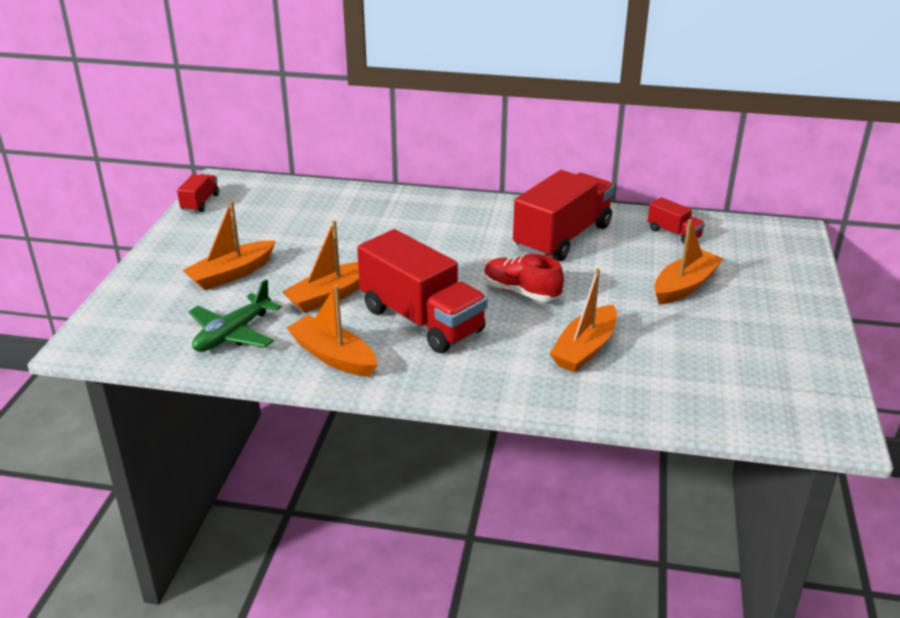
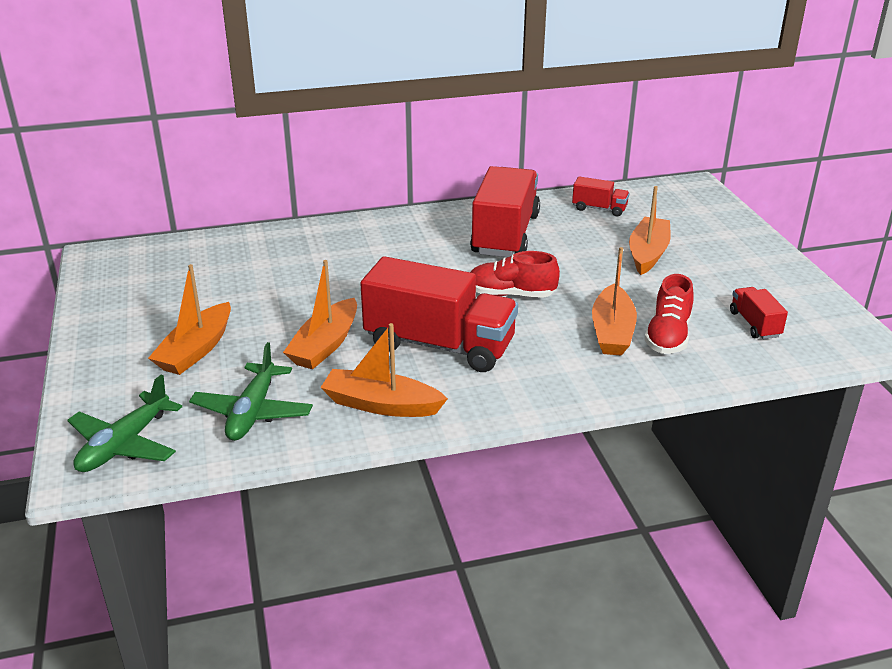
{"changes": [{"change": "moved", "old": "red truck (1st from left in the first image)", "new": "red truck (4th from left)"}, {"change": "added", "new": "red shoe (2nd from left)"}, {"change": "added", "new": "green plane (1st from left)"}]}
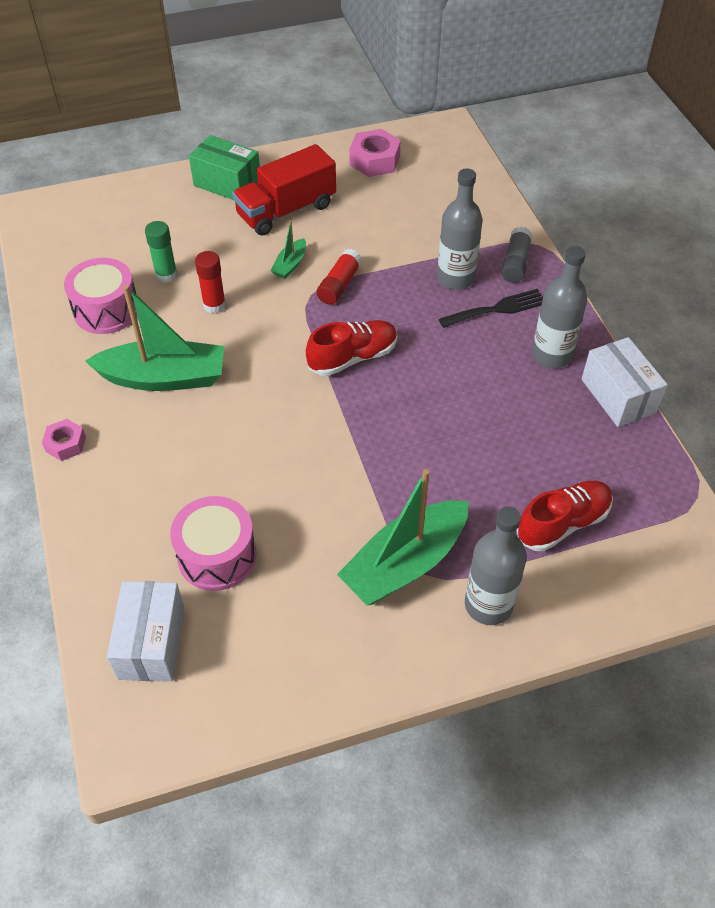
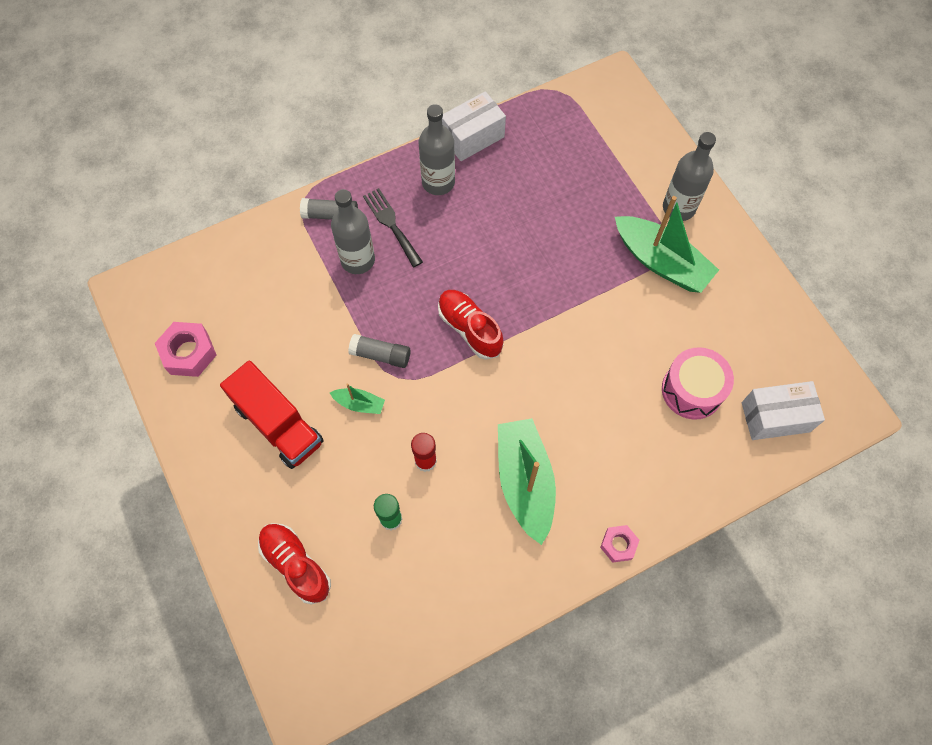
{"changes": [{"change": "removed", "old": "green box"}, {"change": "recoloured", "old": "red glue stick (2nd from left)", "new": "grey glue stick (2nd from left)"}, {"change": "removed", "old": "pink drum (1st from left)"}, {"change": "moved", "old": "red shoe (2nd from left in the first image)", "new": "red shoe (1st from left)"}]}
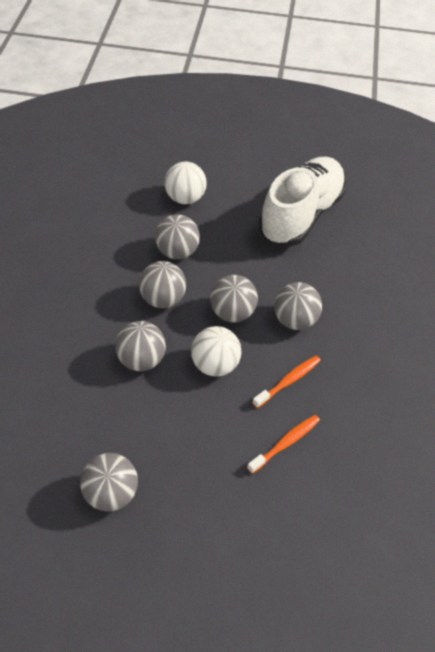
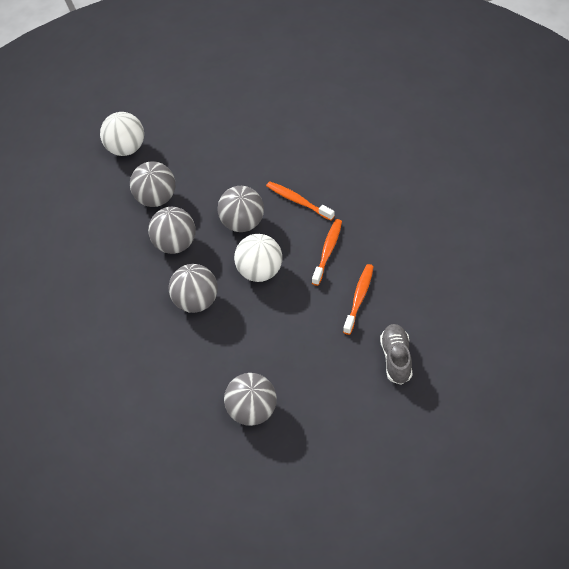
{"changes": [{"change": "removed", "old": "white shoe"}, {"change": "replaced", "old": "grey ball (6th from left)", "new": "orange toothbrush (1st from left)"}, {"change": "added", "new": "grey shoe"}]}
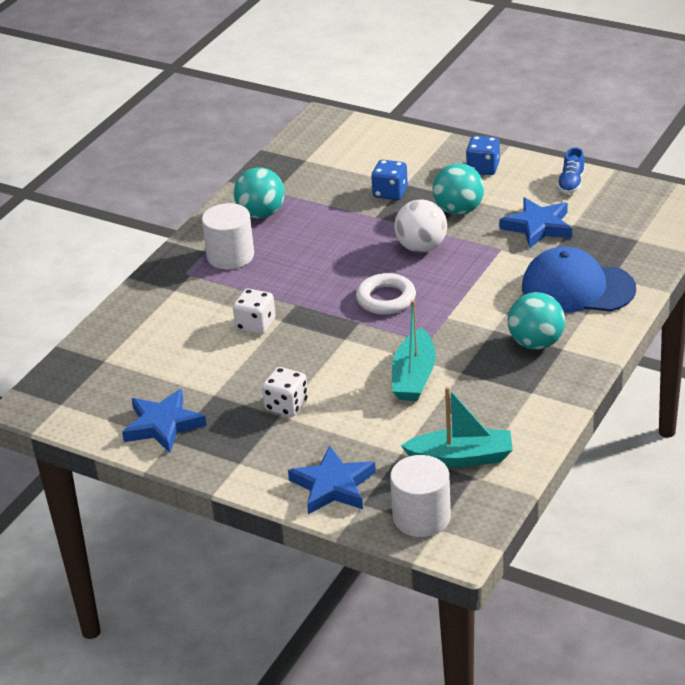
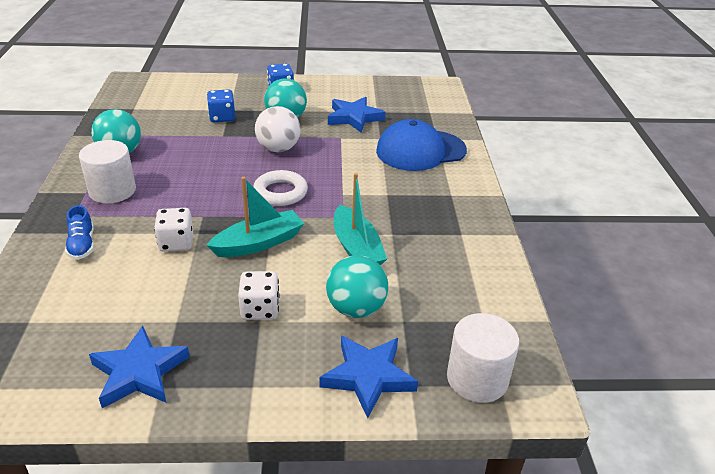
{"changes": [{"change": "moved", "old": "blue shoe"}, {"change": "moved", "old": "turquoise ball (3rd from left)"}, {"change": "moved", "old": "turquoise boat (2nd from left in the first image)", "new": "turquoise boat (1st from left)"}]}
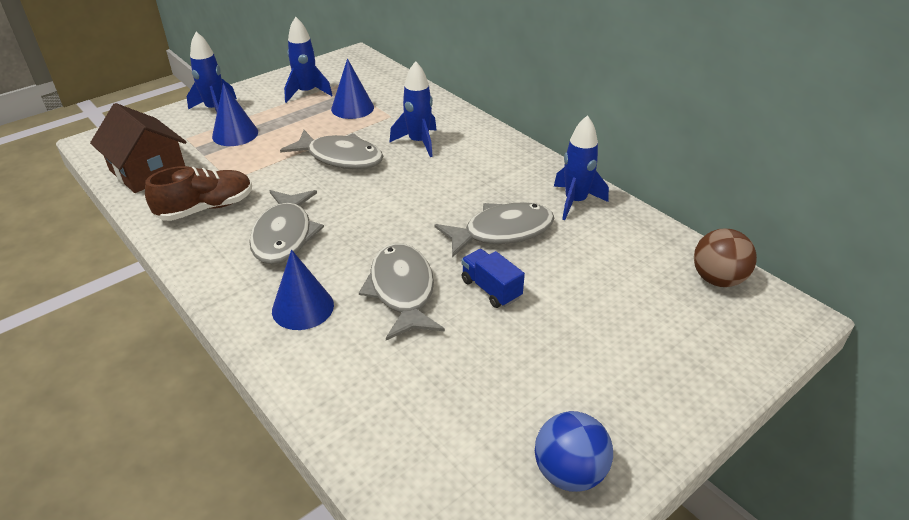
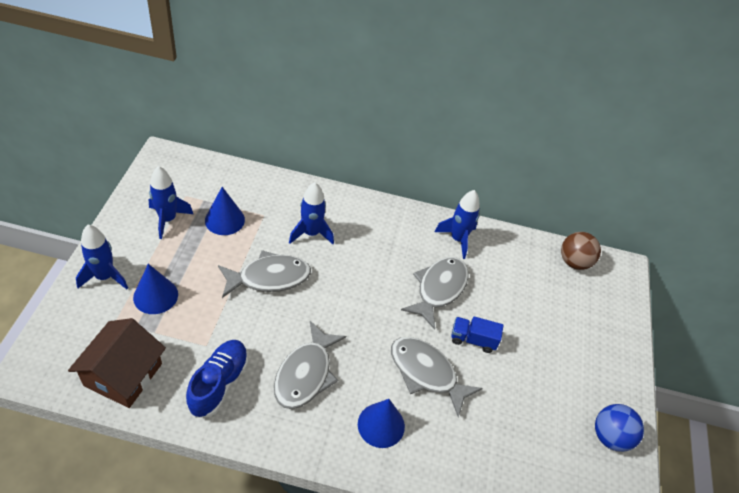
{"changes": [{"change": "turned", "old": "brown house", "degrees": -75}, {"change": "recoloured", "old": "brown shoe", "new": "blue shoe"}, {"change": "turned", "old": "grey fish (1st from left in the first image)", "degrees": 60}]}
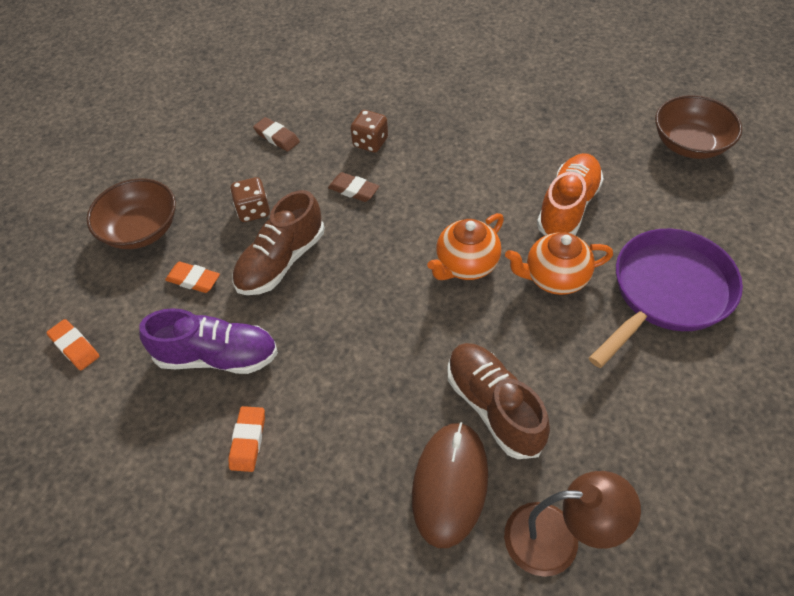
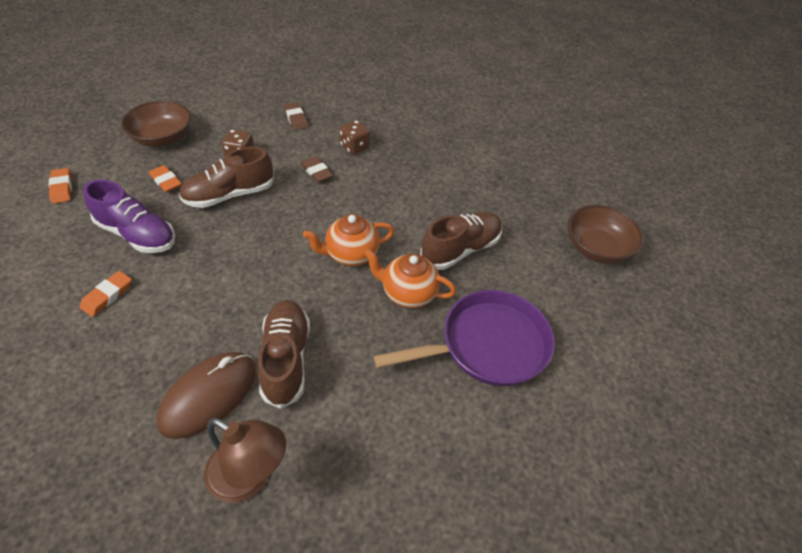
{"changes": [{"change": "recoloured", "old": "orange shoe", "new": "brown shoe (3rd from left)"}]}
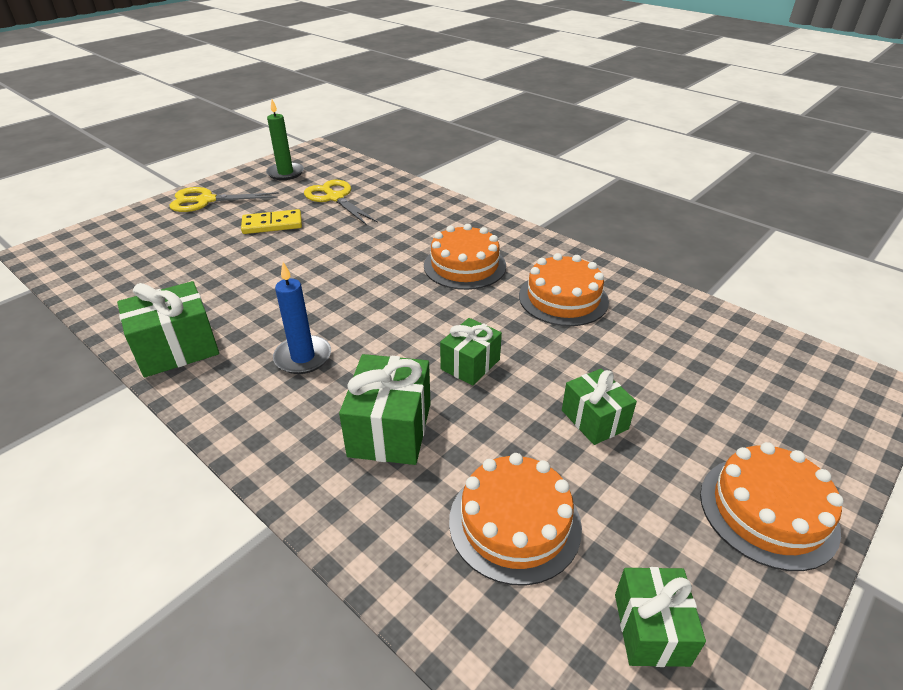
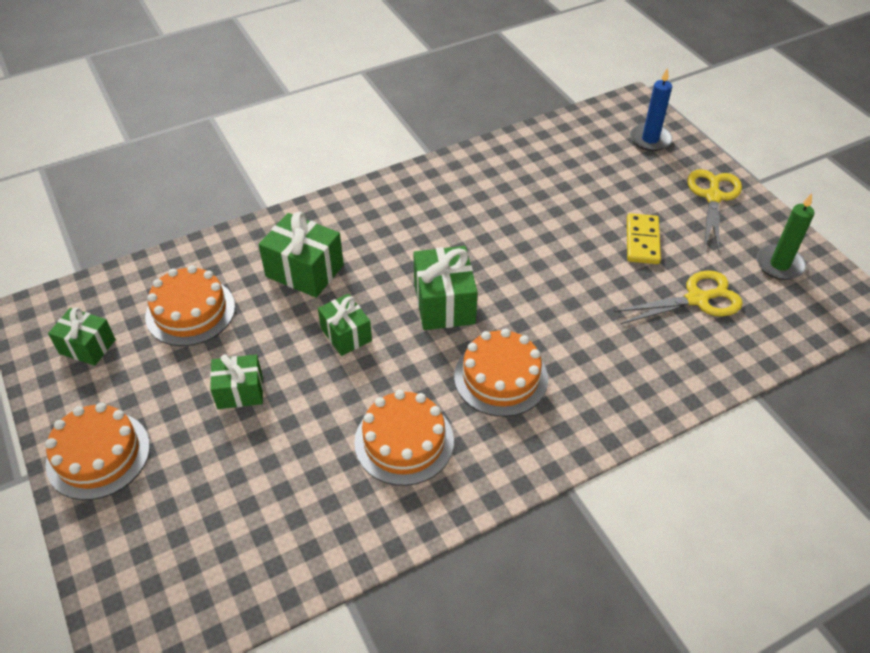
{"changes": [{"change": "moved", "old": "blue candle"}, {"change": "moved", "old": "green gift (1st from left in the first image)", "new": "green gift (5th from left)"}]}
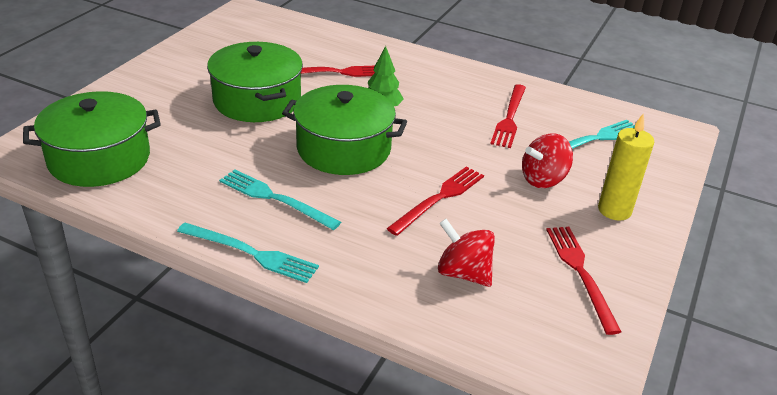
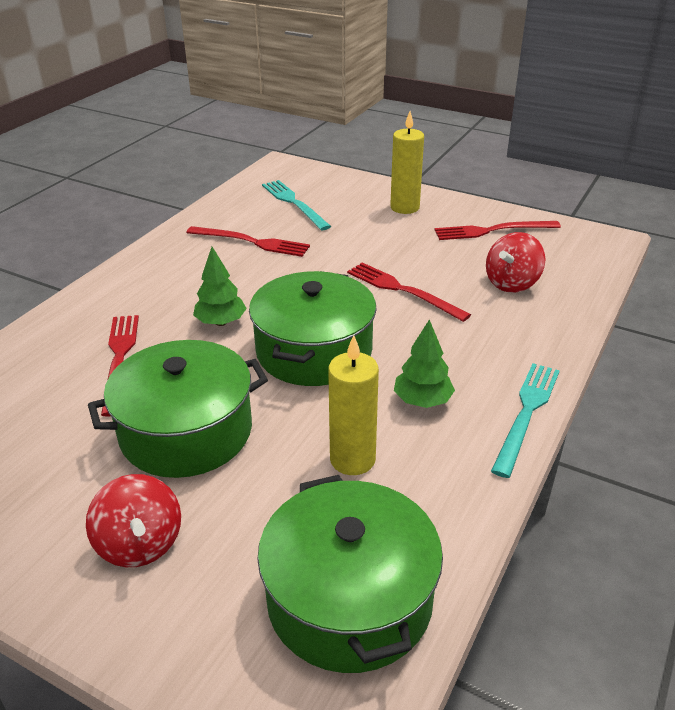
{"changes": [{"change": "moved", "old": "red spinning top (2nd from left in the first image)", "new": "red spinning top (1st from left)"}, {"change": "replaced", "old": "turquoise fork (2nd from left)", "new": "green tree (2nd from left)"}, {"change": "added", "new": "yellow candle (1st from left)"}]}
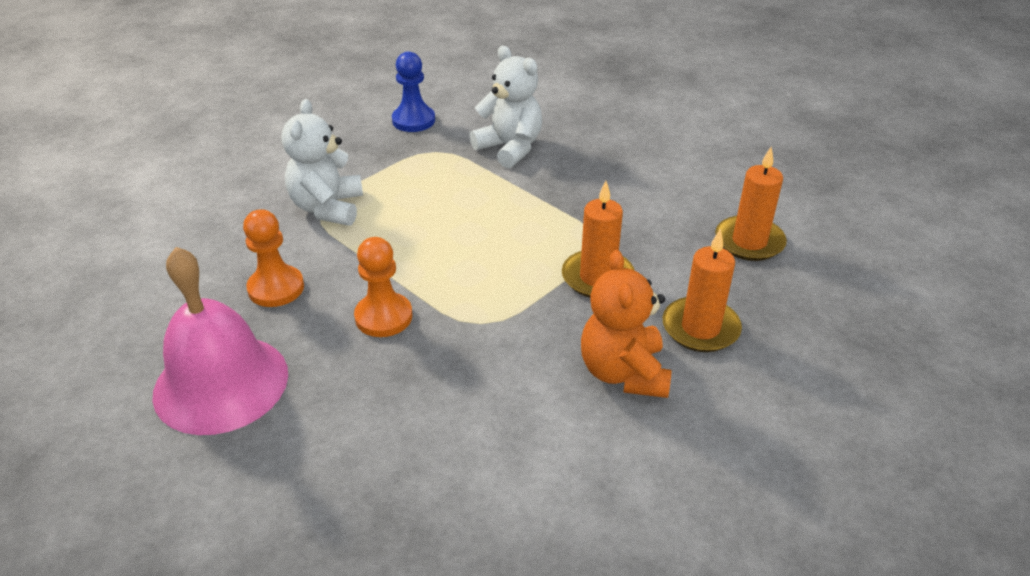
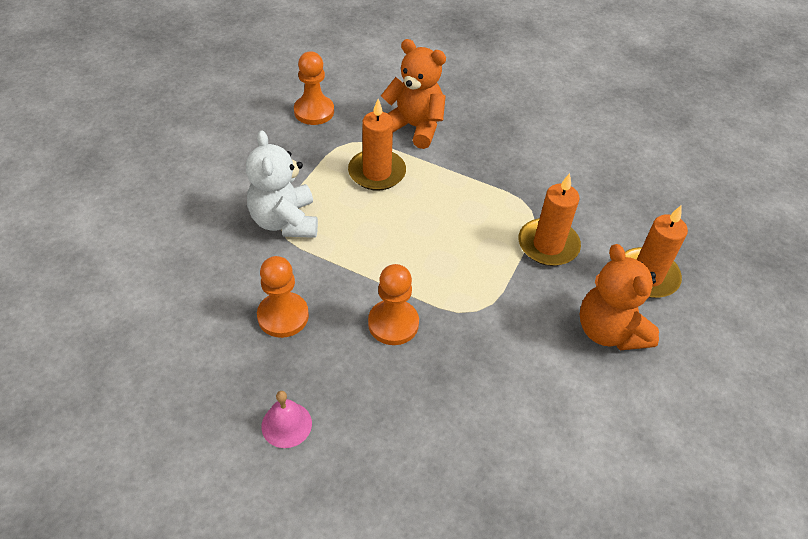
{"changes": [{"change": "recoloured", "old": "white teddy bear (2nd from left)", "new": "orange teddy bear (1st from left)"}, {"change": "recoloured", "old": "blue pawn", "new": "orange pawn (2nd from left)"}, {"change": "moved", "old": "orange candle (3rd from left in the first image)", "new": "orange candle (1st from left)"}, {"change": "resized", "old": "pink bell", "factor": 0.42}]}
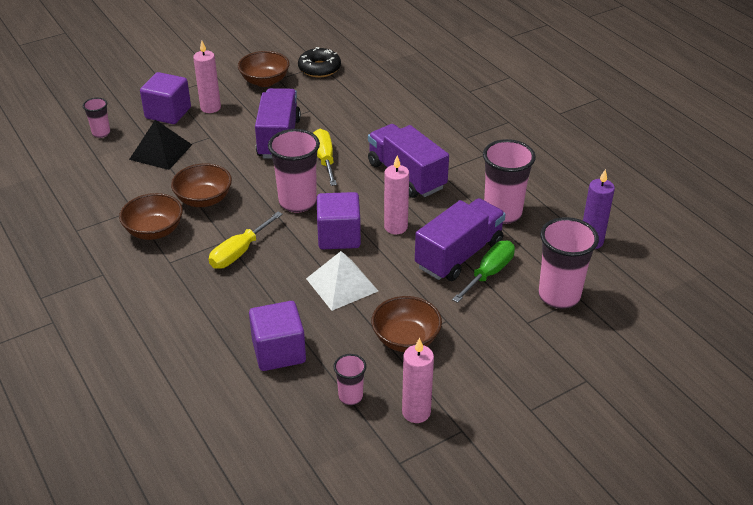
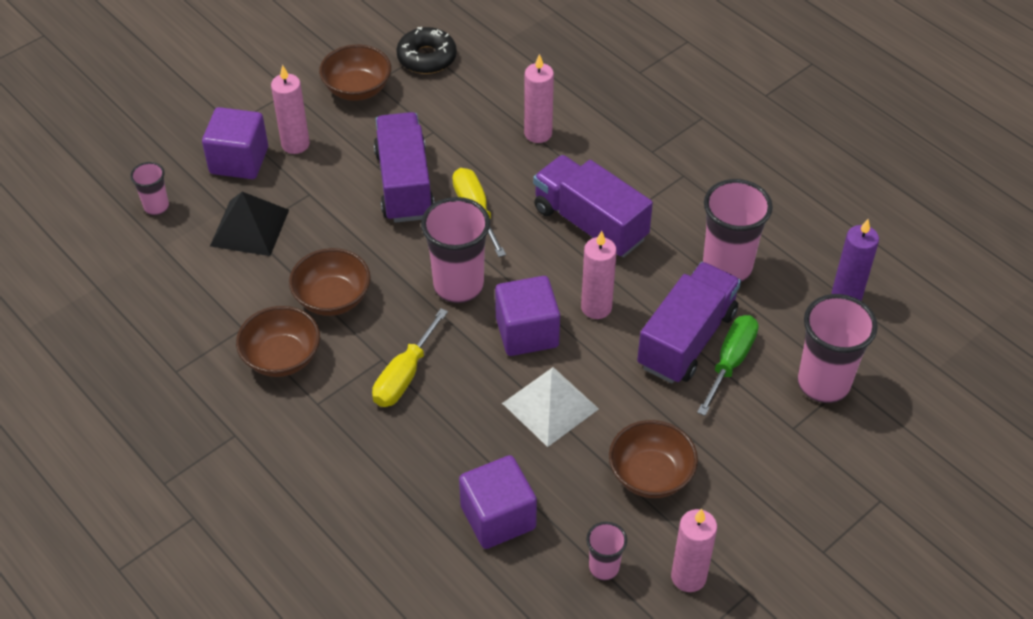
{"changes": [{"change": "added", "new": "pink candle (2nd from left)"}]}
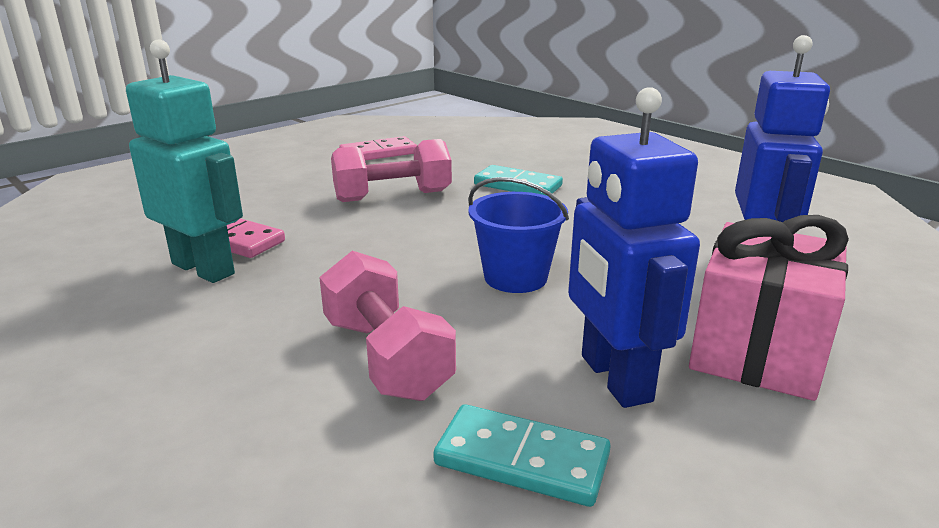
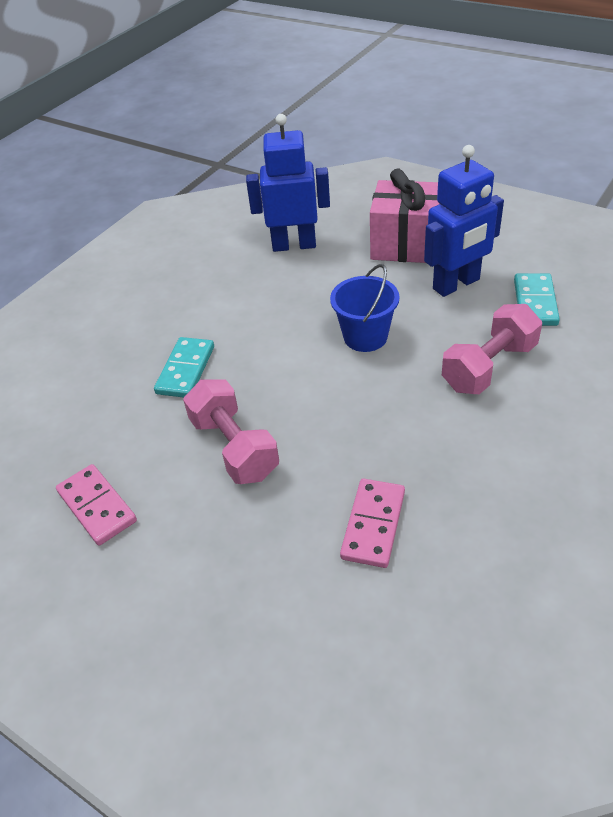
{"changes": [{"change": "removed", "old": "turquoise robot"}]}
